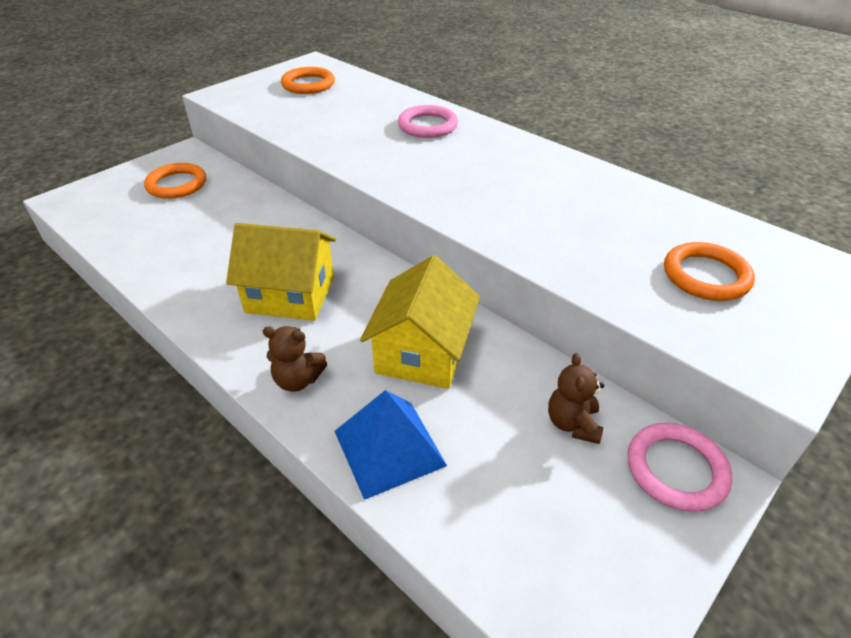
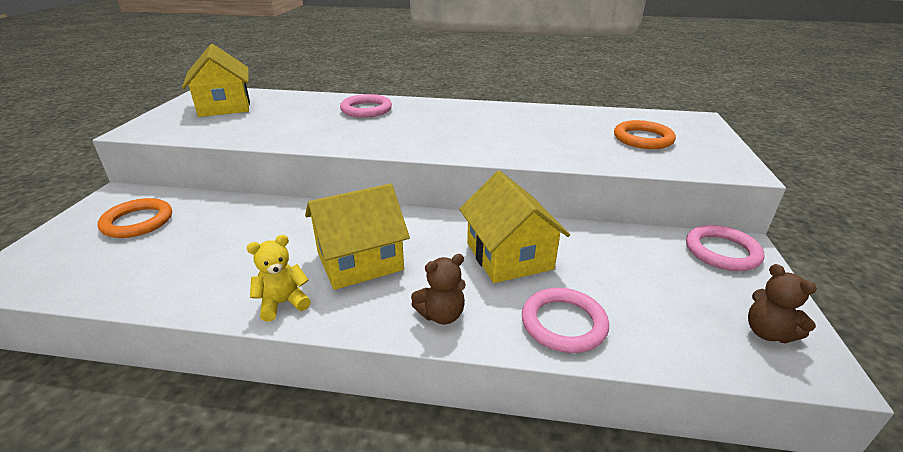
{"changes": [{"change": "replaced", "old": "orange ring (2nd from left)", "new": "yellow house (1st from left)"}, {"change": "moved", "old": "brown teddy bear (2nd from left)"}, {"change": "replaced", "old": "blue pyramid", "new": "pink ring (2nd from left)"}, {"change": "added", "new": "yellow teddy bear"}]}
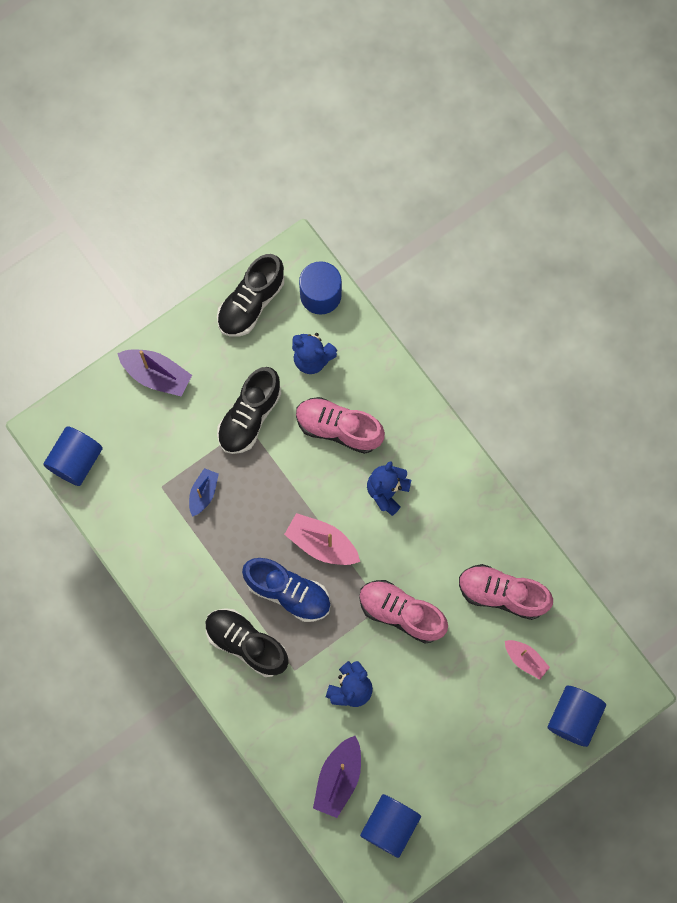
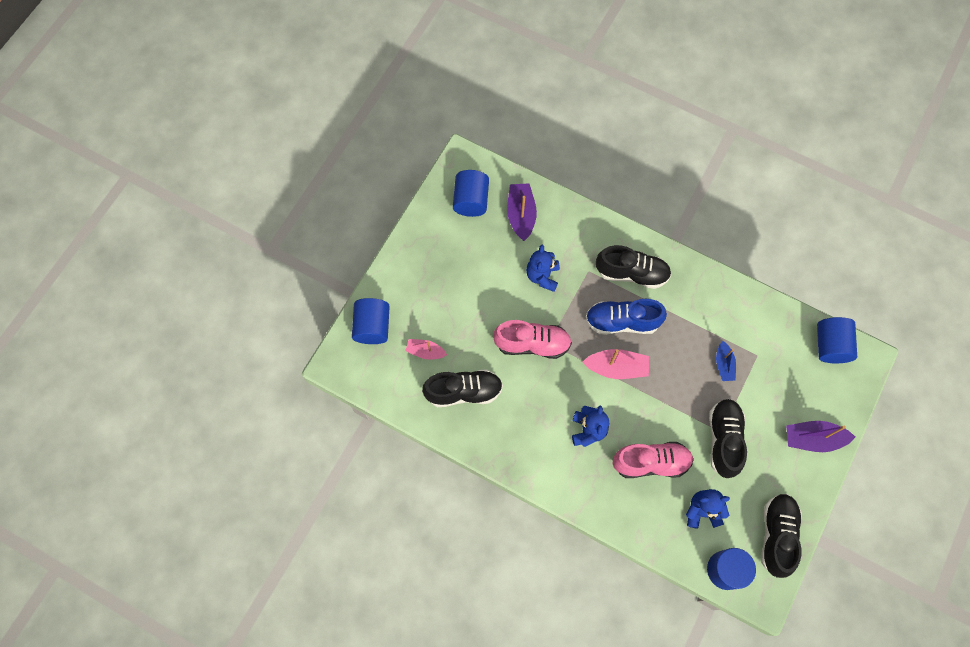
{"changes": [{"change": "recoloured", "old": "pink shoe (3rd from left)", "new": "black shoe (1st from left)"}]}
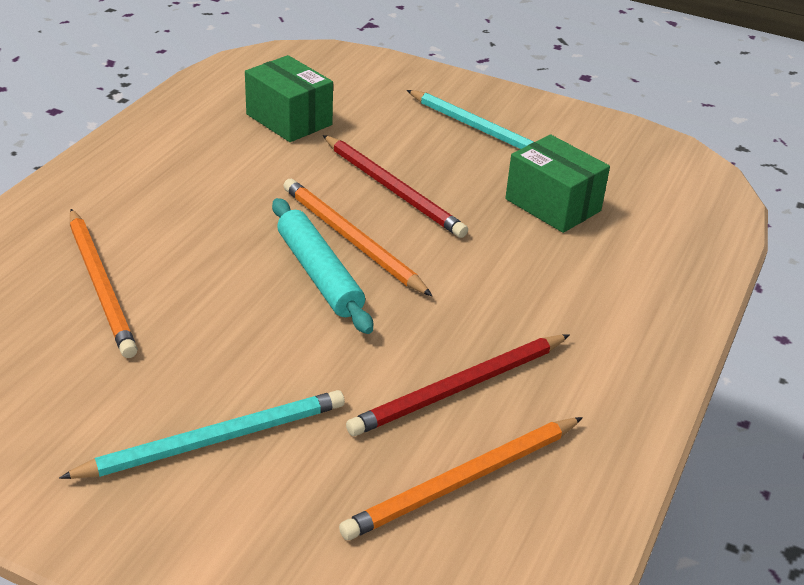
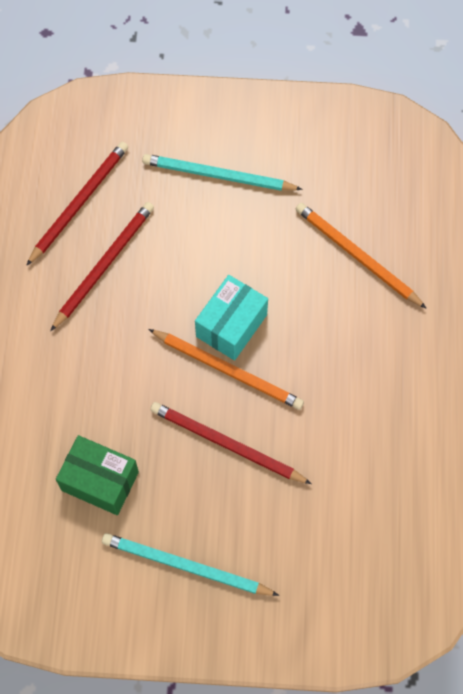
{"changes": [{"change": "removed", "old": "green box (1st from left)"}, {"change": "replaced", "old": "turquoise rolling pin", "new": "turquoise box"}, {"change": "turned", "old": "turquoise pencil (1st from left in the first image)", "degrees": 60}, {"change": "recoloured", "old": "orange pencil (3rd from left)", "new": "red pencil (1st from left)"}]}
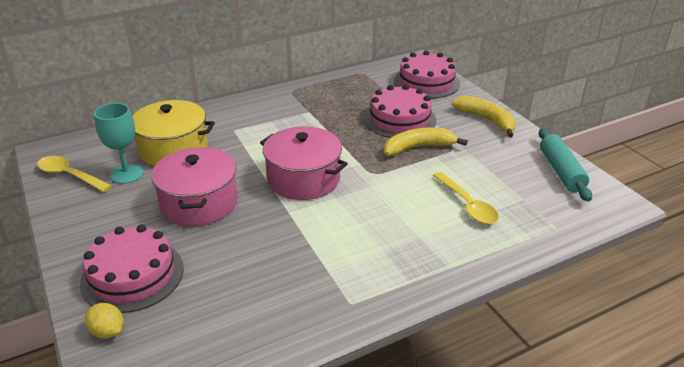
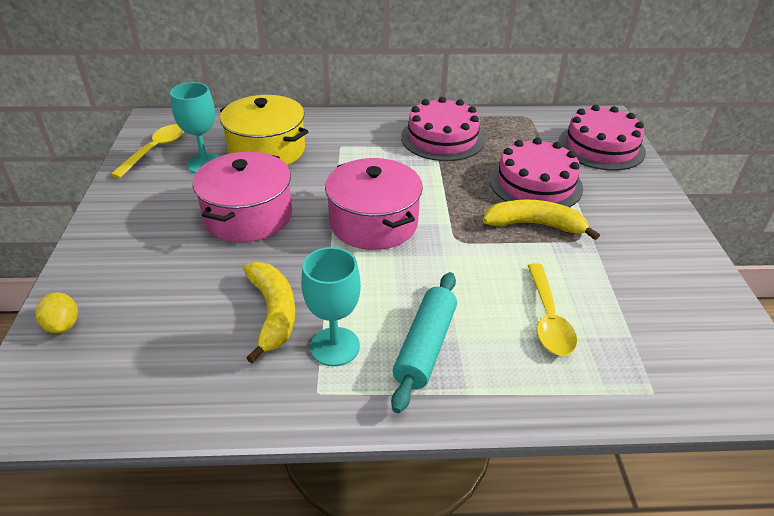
{"changes": [{"change": "moved", "old": "yellow banana (2nd from left in the first image)", "new": "yellow banana (1st from left)"}, {"change": "moved", "old": "turquoise rolling pin"}, {"change": "turned", "old": "yellow spoon (1st from left)", "degrees": 60}, {"change": "moved", "old": "pink cake (1st from left)"}, {"change": "added", "new": "turquoise goblet (2nd from left)"}]}
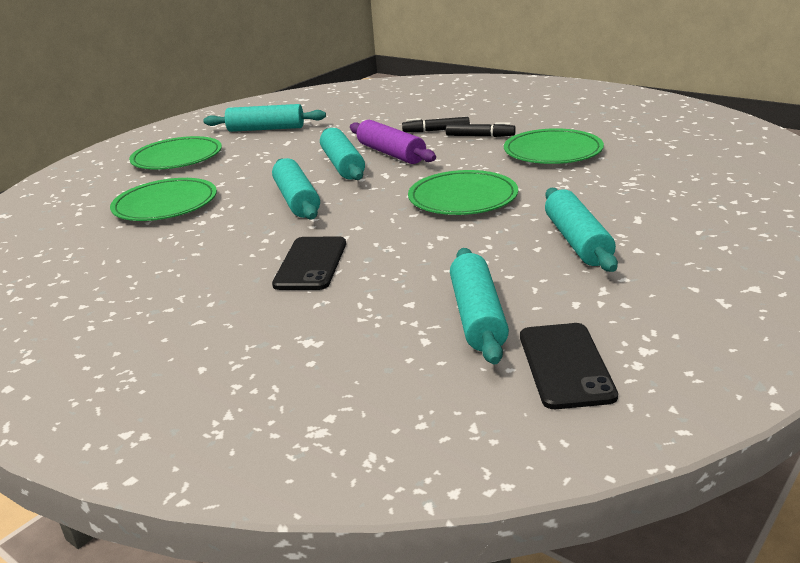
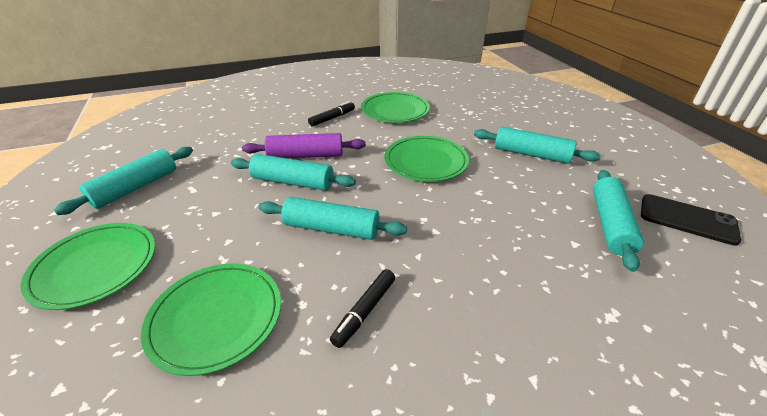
{"changes": [{"change": "moved", "old": "black marker (1st from left in the first image)", "new": "black marker (2nd from left)"}, {"change": "removed", "old": "black phone (1st from left)"}, {"change": "turned", "old": "turquoise rolling pin (4th from left in the first image)", "degrees": 75}]}
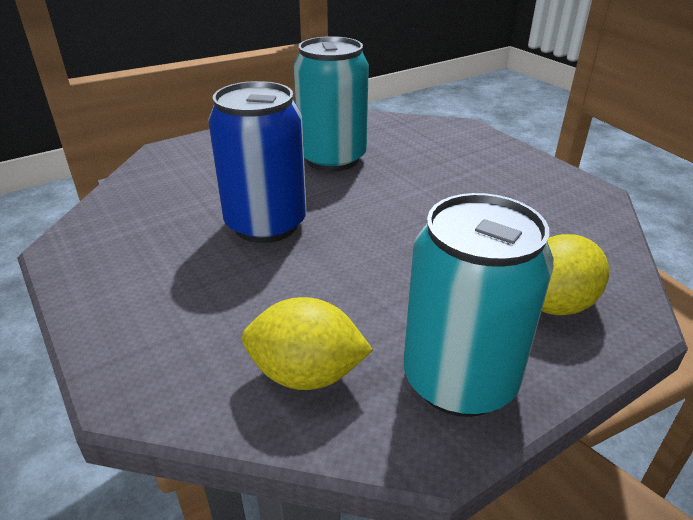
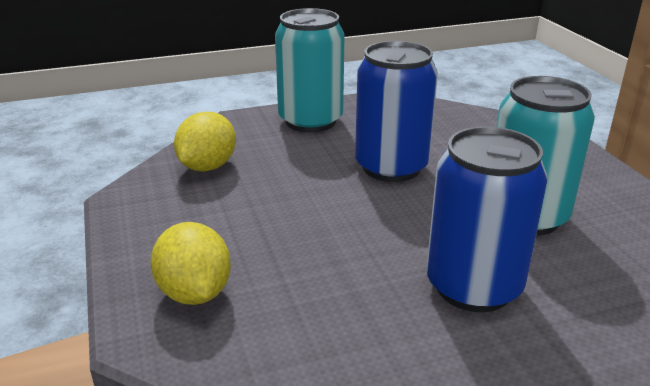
{"changes": [{"change": "moved", "old": "turquoise can (2nd from left in the first image)", "new": "turquoise can (1st from left)"}, {"change": "added", "new": "blue can (2nd from left)"}]}
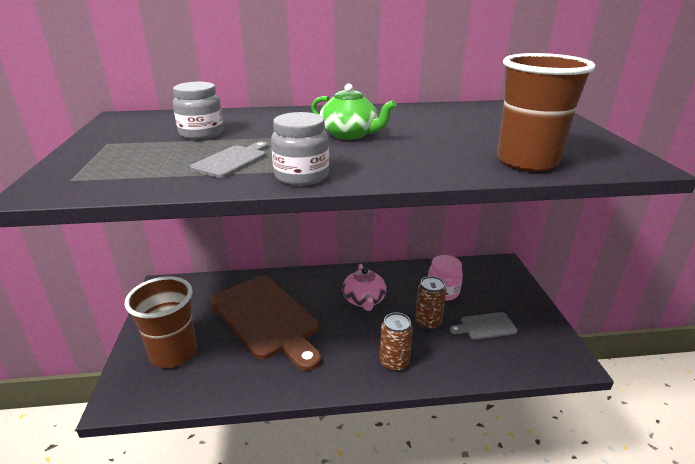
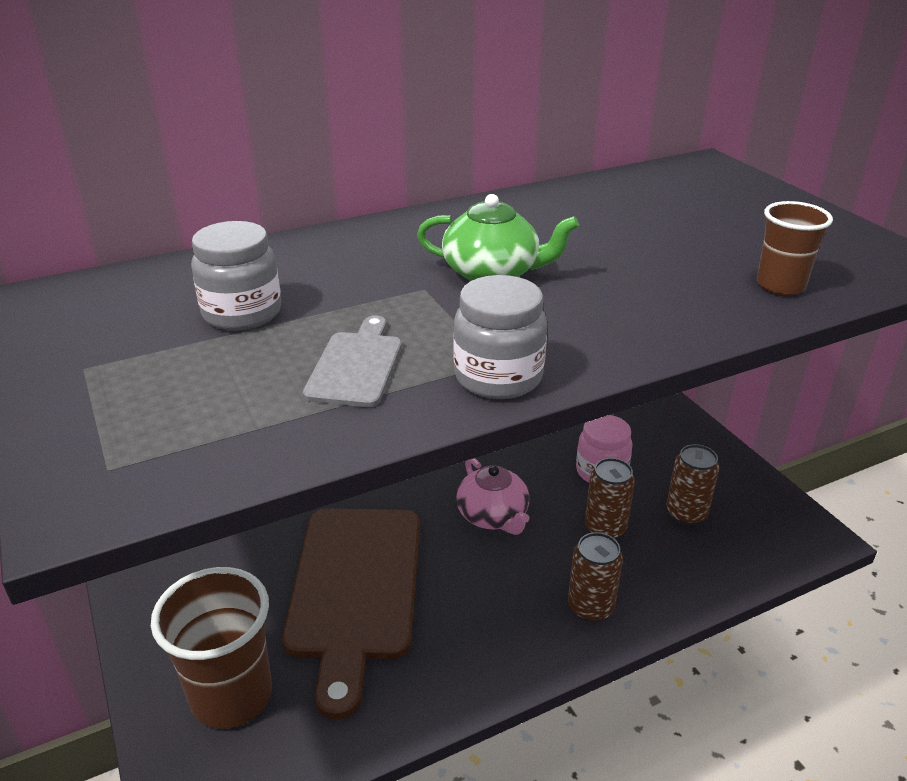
{"changes": [{"change": "resized", "old": "brown cup (2nd from left)", "factor": 0.54}, {"change": "turned", "old": "brown cutting board", "degrees": 60}, {"change": "replaced", "old": "grey cutting board (2nd from left)", "new": "brown can (3rd from left)"}]}
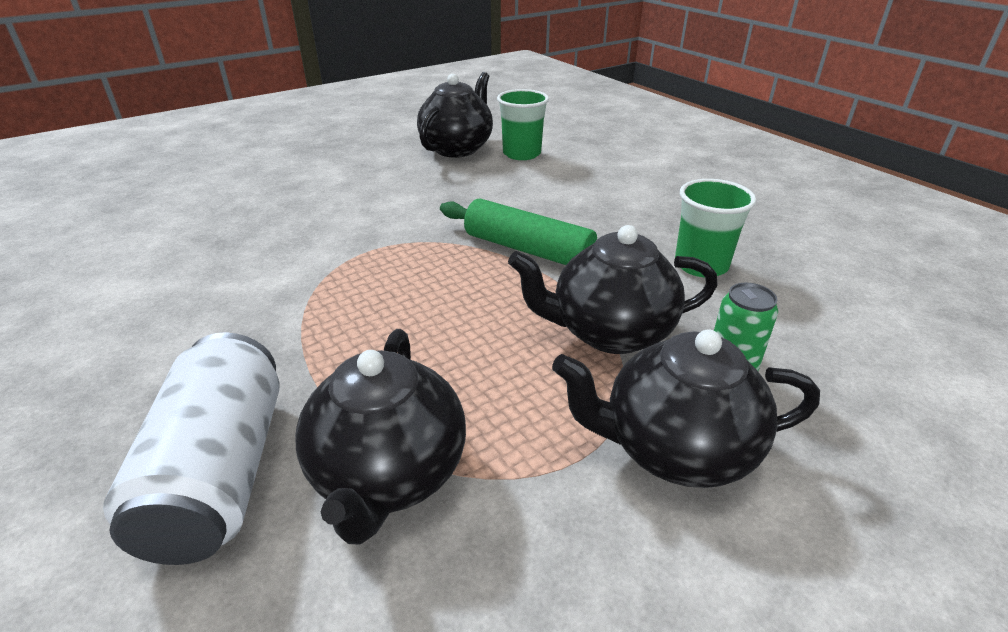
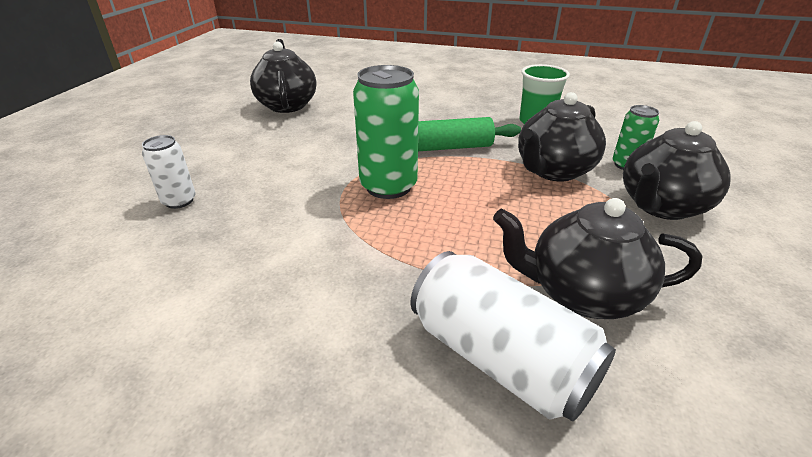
{"changes": [{"change": "removed", "old": "green cup (1st from left)"}, {"change": "turned", "old": "black teapot (1st from left in the first image)", "degrees": 135}, {"change": "added", "new": "green can (1st from left)"}, {"change": "added", "new": "white can (1st from left)"}]}
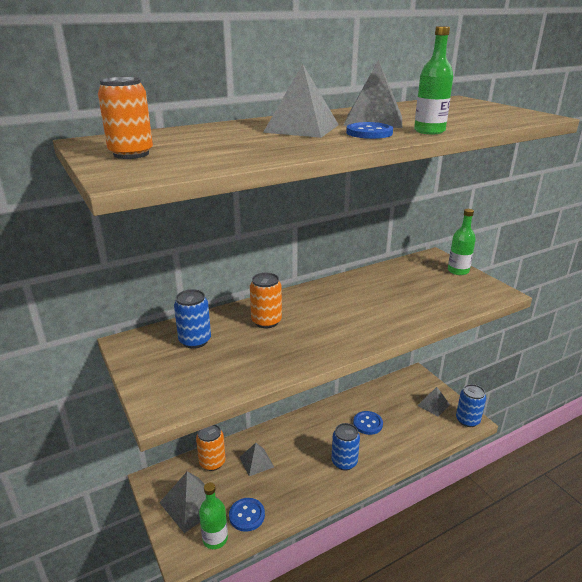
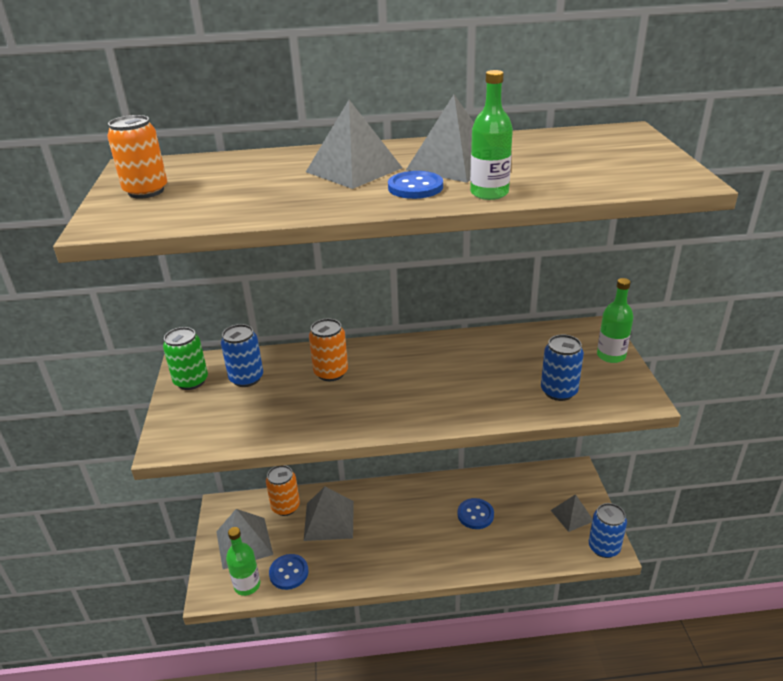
{"changes": [{"change": "moved", "old": "blue can (2nd from left)"}, {"change": "resized", "old": "grey pyramid (2nd from left)", "factor": 1.59}, {"change": "added", "new": "green can"}]}
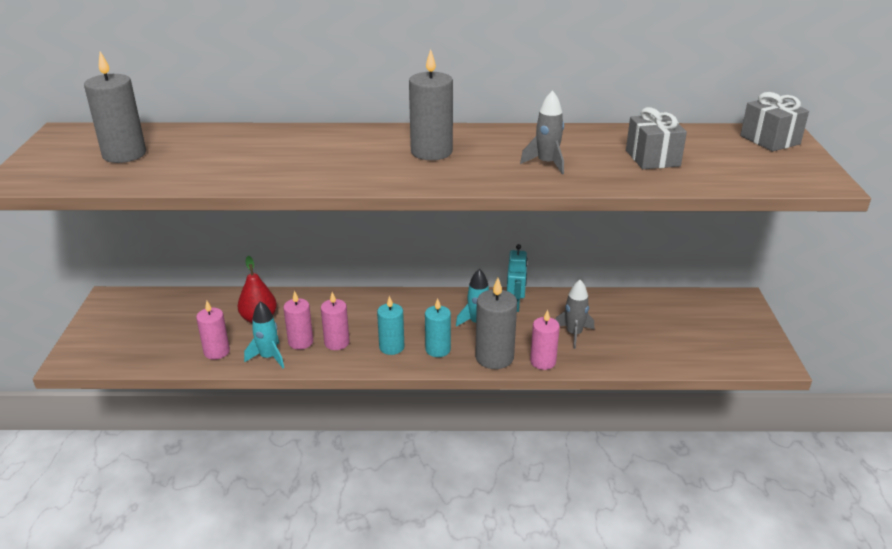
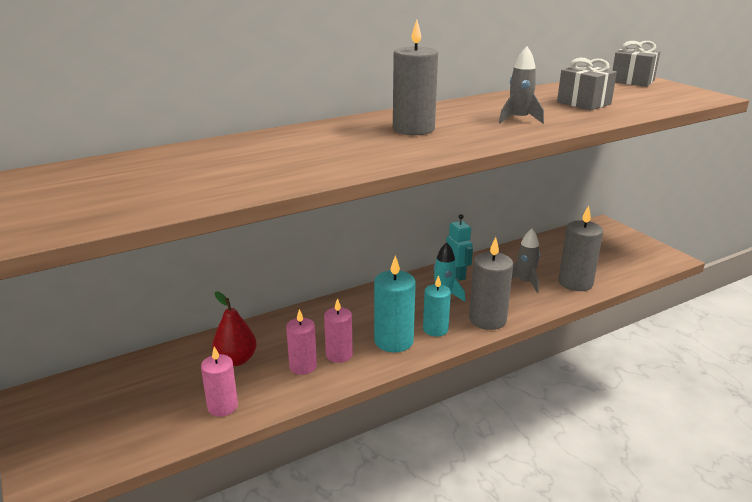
{"changes": [{"change": "moved", "old": "grey candle (1st from left in the first image)", "new": "grey candle (3rd from left)"}, {"change": "resized", "old": "turquoise candle (1st from left)", "factor": 1.51}, {"change": "removed", "old": "turquoise rocket (1st from left)"}, {"change": "removed", "old": "pink candle (4th from left)"}]}
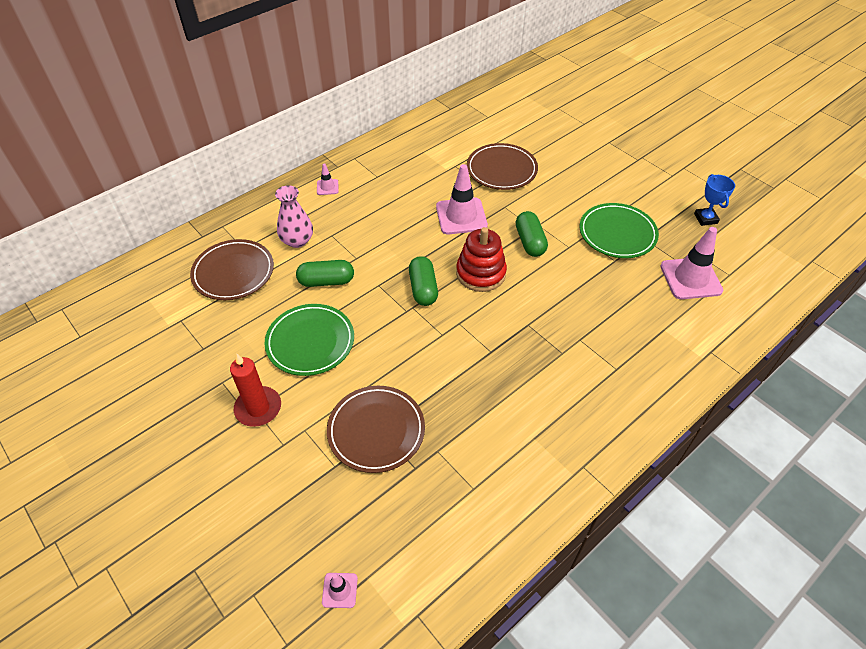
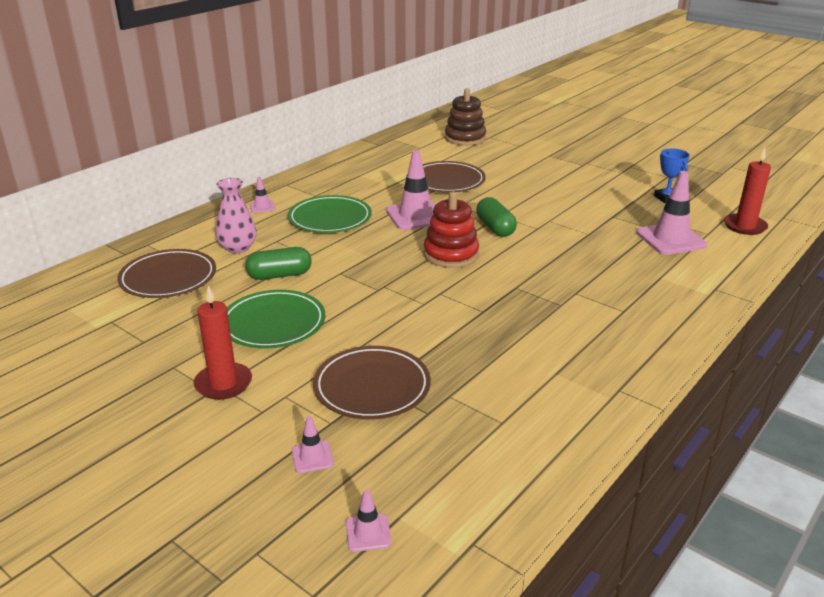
{"changes": [{"change": "moved", "old": "green plate (2nd from left)"}, {"change": "removed", "old": "green capsule (2nd from left)"}, {"change": "added", "new": "brown stacking toy"}, {"change": "added", "new": "red candle (2nd from left)"}, {"change": "added", "new": "pink traffic cone (2nd from left)"}]}
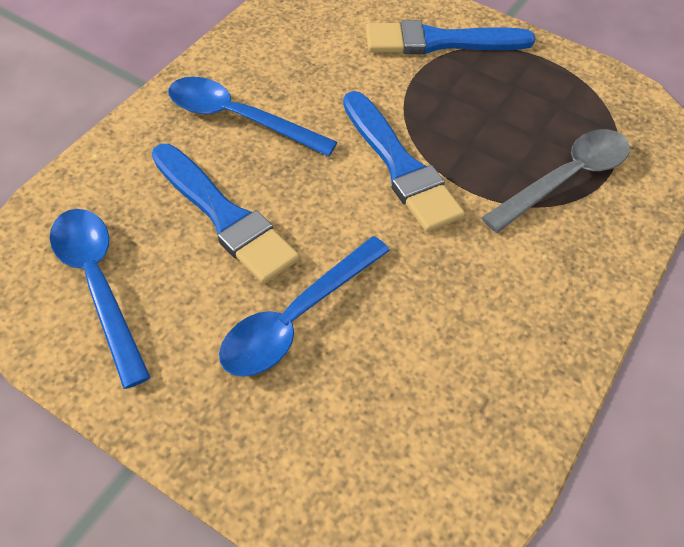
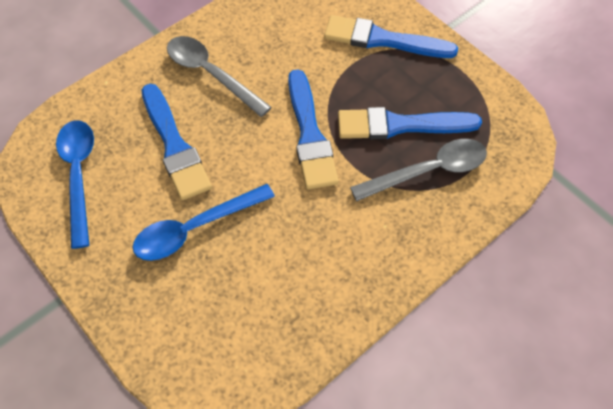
{"changes": [{"change": "recoloured", "old": "blue spoon (2nd from left)", "new": "grey spoon (1st from left)"}, {"change": "added", "new": "blue brush (4th from left)"}]}
